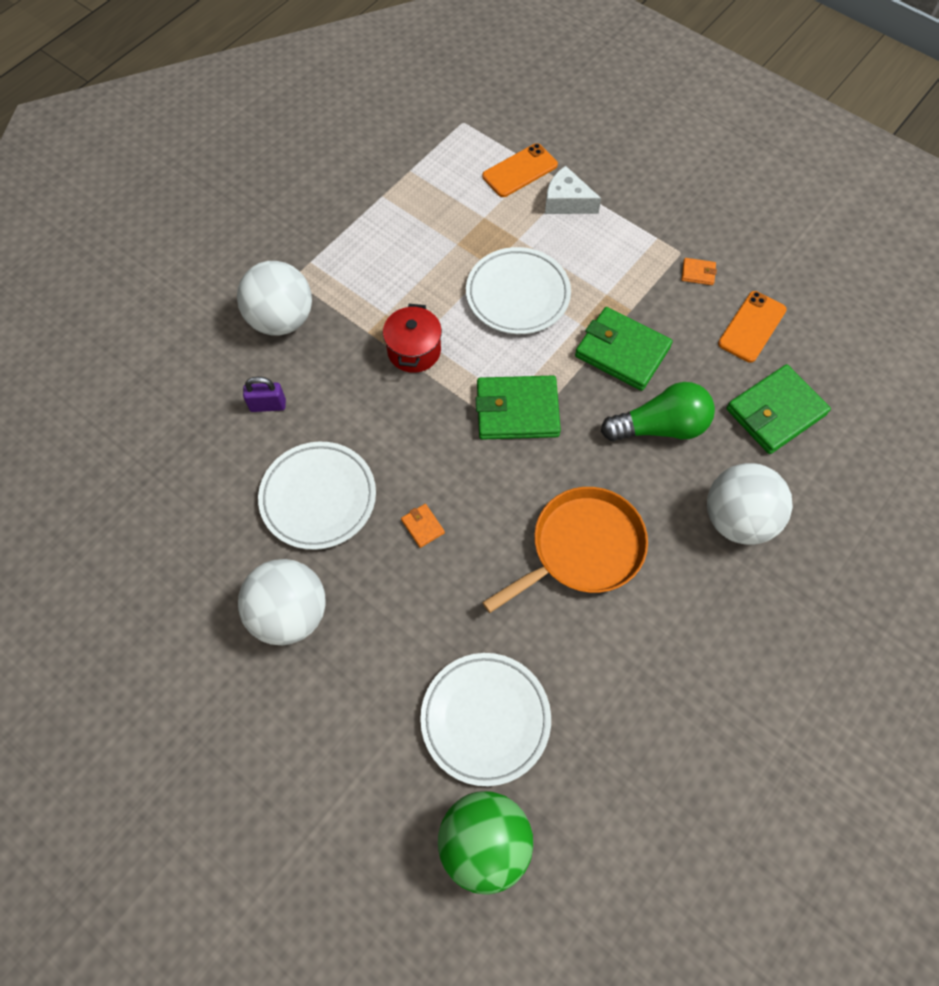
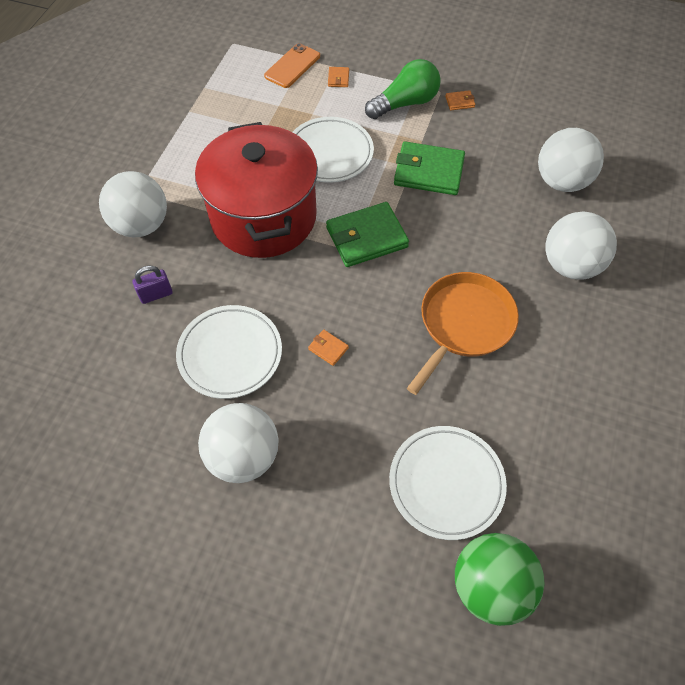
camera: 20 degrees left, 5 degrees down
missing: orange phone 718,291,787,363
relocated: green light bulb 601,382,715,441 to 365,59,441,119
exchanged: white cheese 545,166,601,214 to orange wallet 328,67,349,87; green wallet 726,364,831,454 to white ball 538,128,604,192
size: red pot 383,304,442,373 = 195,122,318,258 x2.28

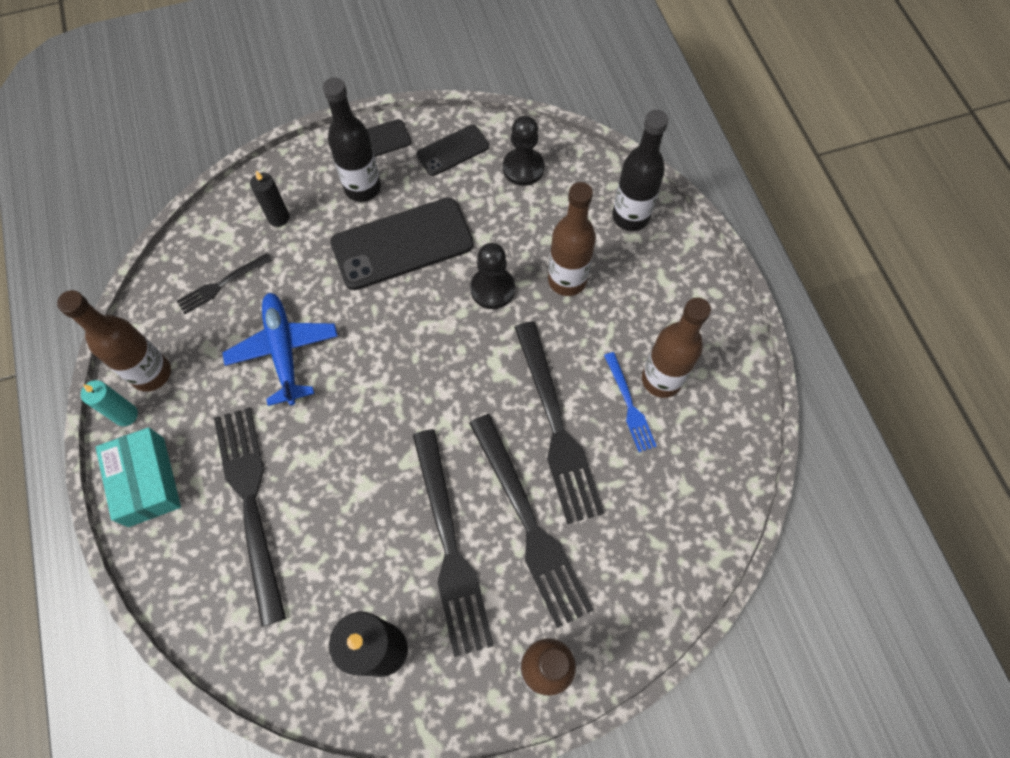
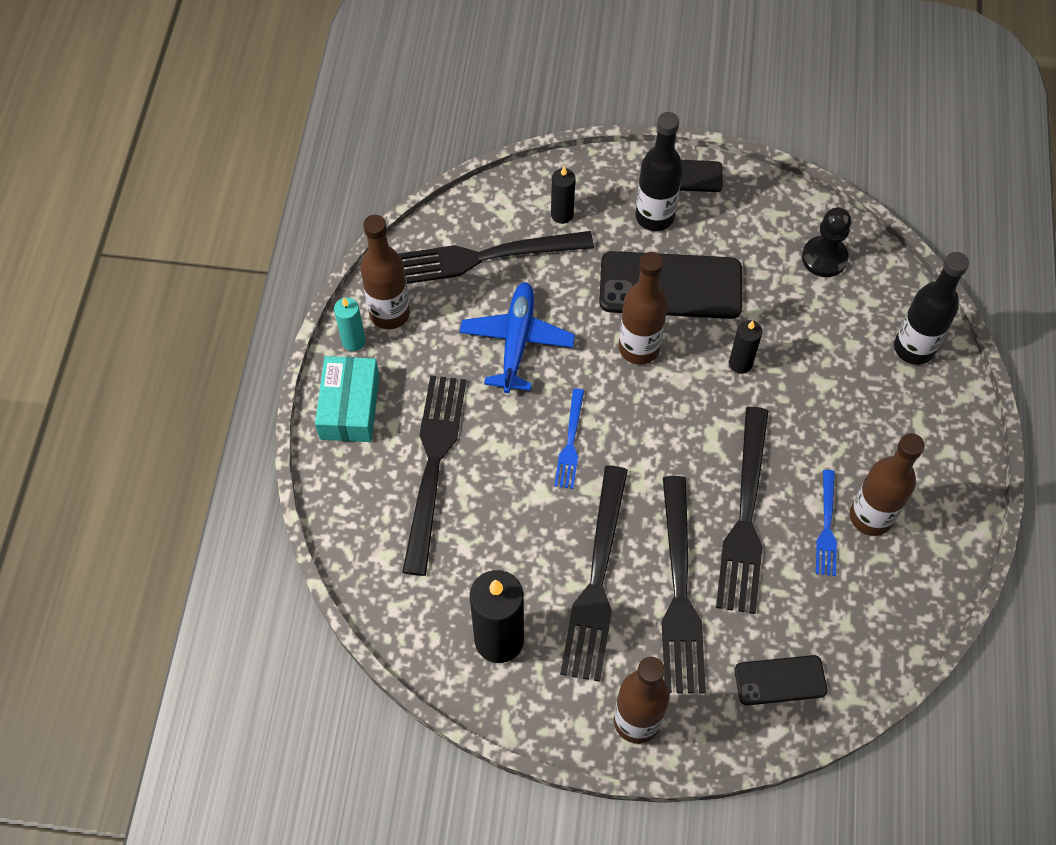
camera: 25 degrees right, 5 degrees down
appeared: blue fork 554,388,584,489
relocated: black phone 416,125,489,176 to 734,655,827,705; brown bottle 548,182,596,296 to 619,252,668,365
exchanged: black pawn 470,243,515,309 to black candle 729,320,762,374
size: black fork 177,253,272,314 = 399,231,594,284 x1.97

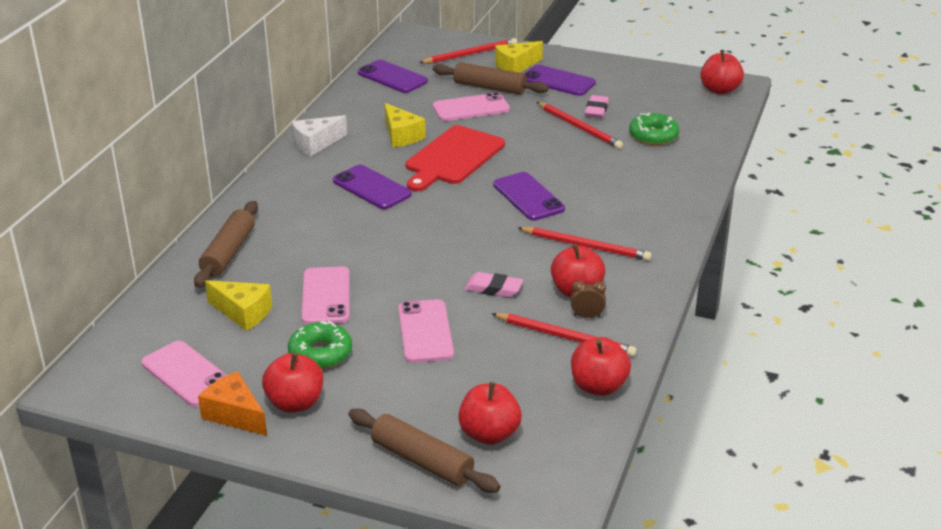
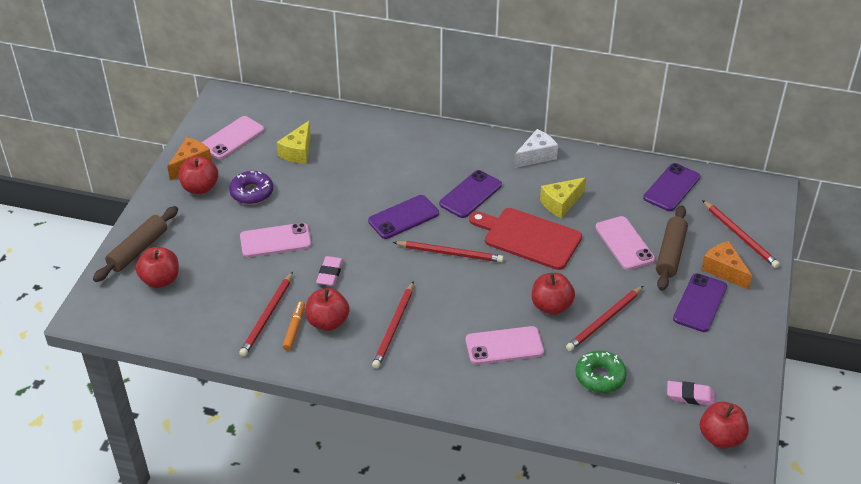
camera: 85 degrees right, 10 degrees up
missing: brown rolling pin 194,201,258,288
appeared: red pencil 393,241,504,262
relocated: pink phone 302,266,350,325 to 466,326,544,365; purple phone 493,172,565,221 to 368,195,439,239; red apple 571,337,631,396 to 532,273,575,315; pink eraser 585,95,609,118 to 667,381,715,405
exchanged: brown clock 571,281,606,318 to orange marker 282,301,305,350
colour: green donut 288,321,352,369 to purple donut 229,171,273,204; yellow cheese 495,41,543,73 to orange cheese 701,241,752,290
spun: white cheese 292,115,347,156 = 514,129,558,168 90 degrees clockwise

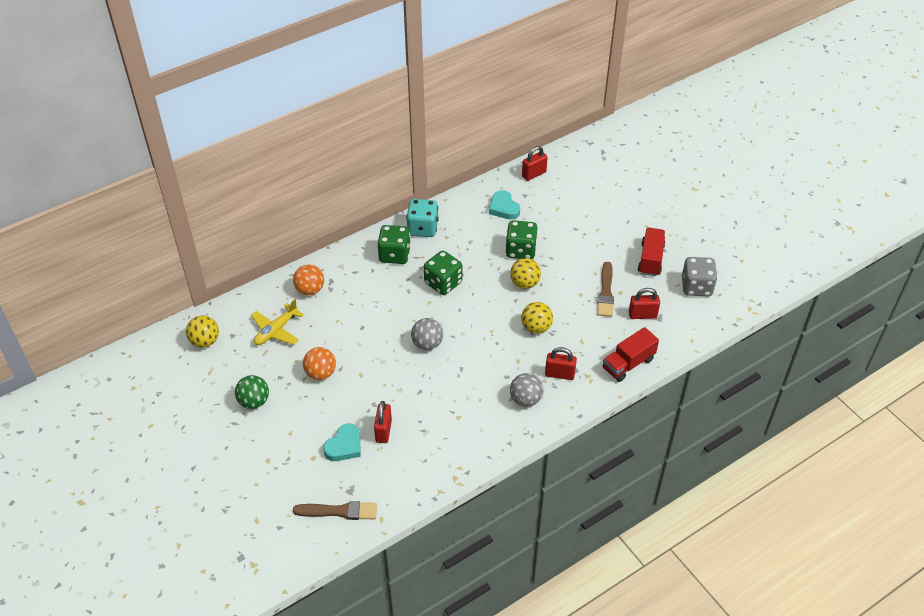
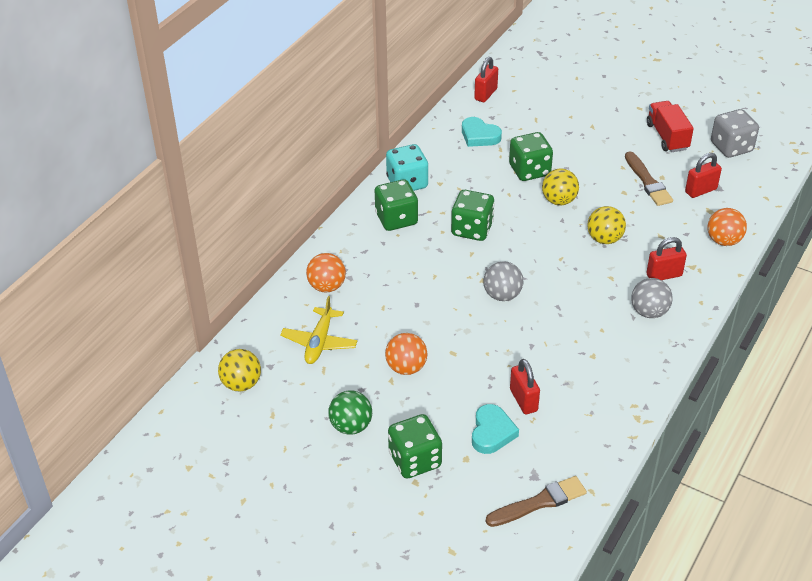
camera: 25 degrees left, 5 degrees down
appeared: green dice 388,414,442,478
exchanged: red truck 603,327,659,382 to orange ball 708,208,747,246

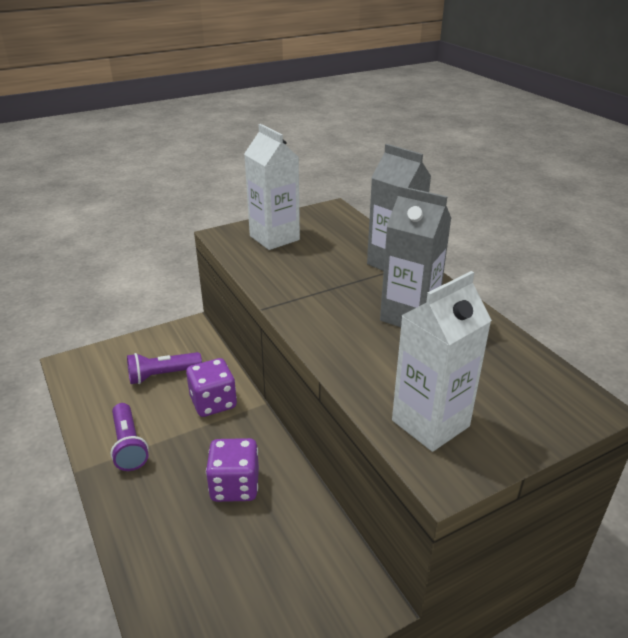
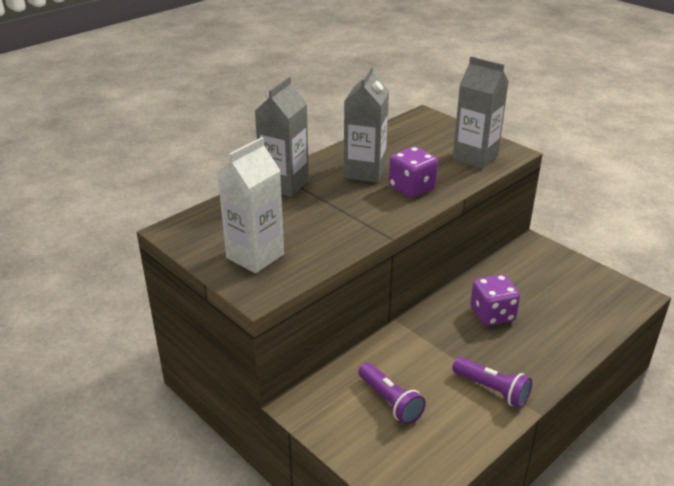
camera: 105 degrees left, 0 degrees up
relocated: purple dice 186,358,237,417 to 389,147,438,198
colour: white carton 392,271,492,452 to grey carton 453,56,509,169
spun: purple flashlight 111,403,149,471 = 452,357,532,408 75 degrees clockwise

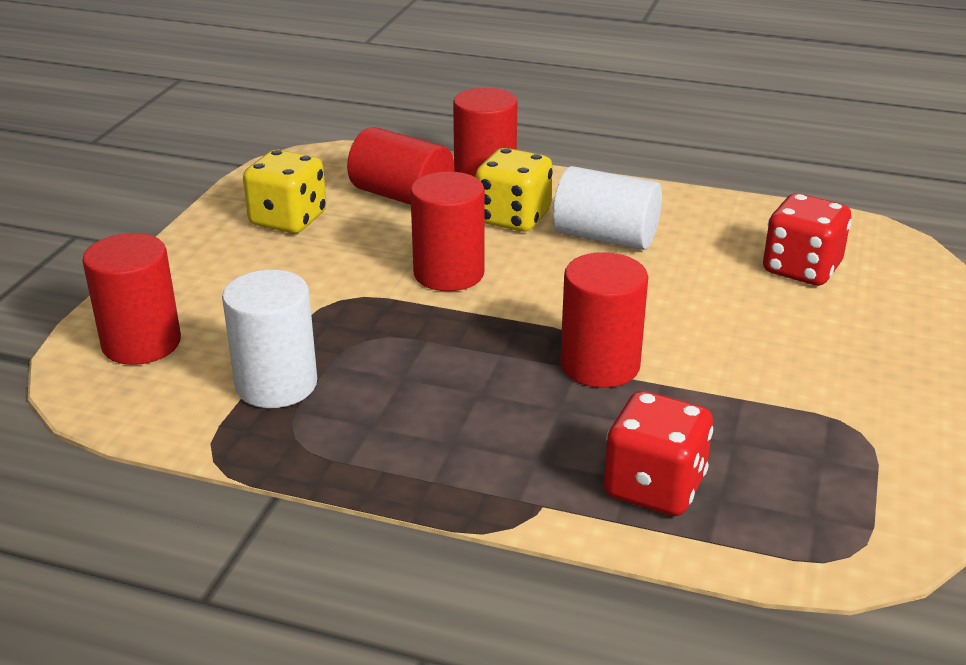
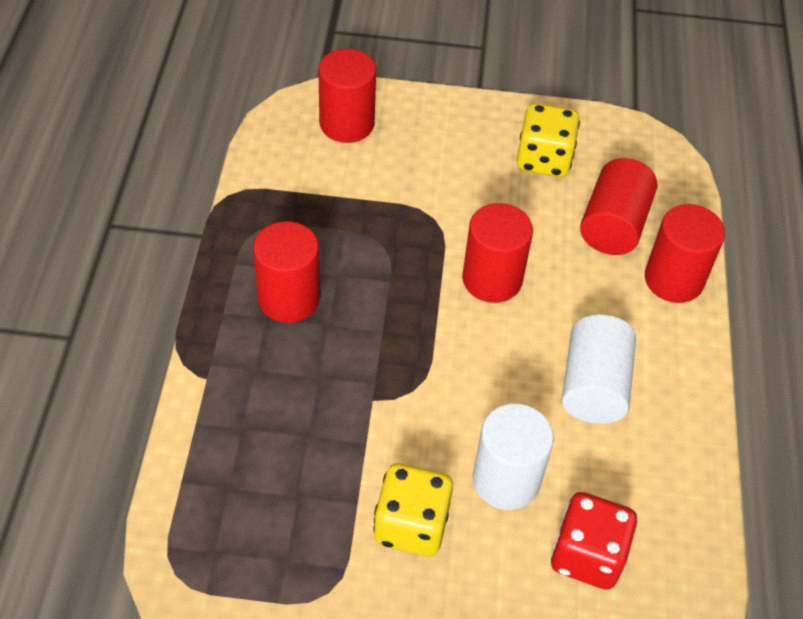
camera: 75 degrees right, 20 degrees up
missing: red dice 604,391,713,516
relocated: white cylinder 222,269,317,408 to 472,404,554,510; yellow dice 476,148,553,232 to 373,463,453,556; red cylinder 560,252,648,388 to 253,221,320,323

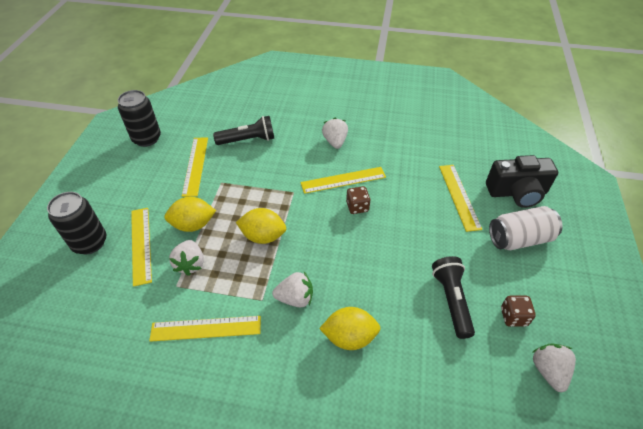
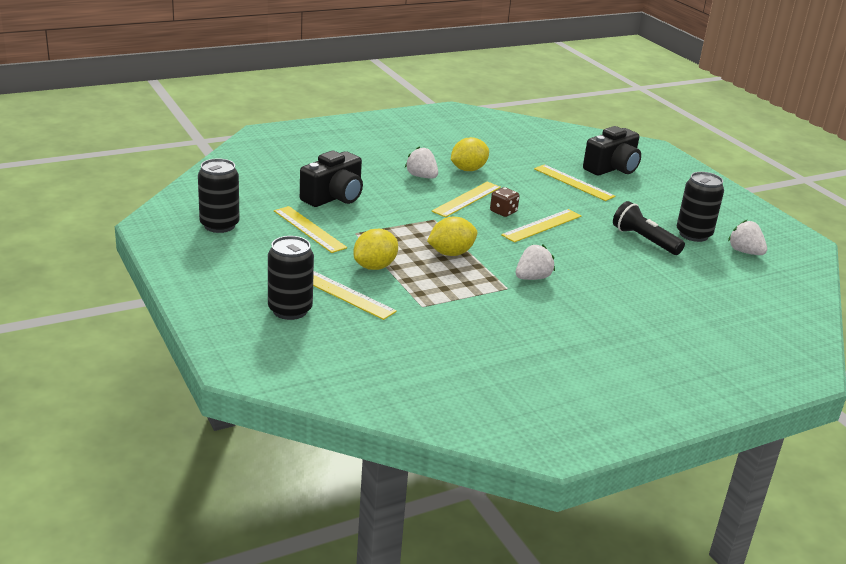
camera: 40 degrees left, 20 degrees down
missing: white strawberry 169,240,204,276; white can 489,206,563,250
relocated: yellow ruler 149,316,261,342 to 501,209,581,243; yellow lemon 319,307,380,350 to 451,137,489,171
exchanged: black flashlight 213,116,274,145 to black camera 300,151,363,207; brown dice 501,296,536,327 to black can 677,172,724,242

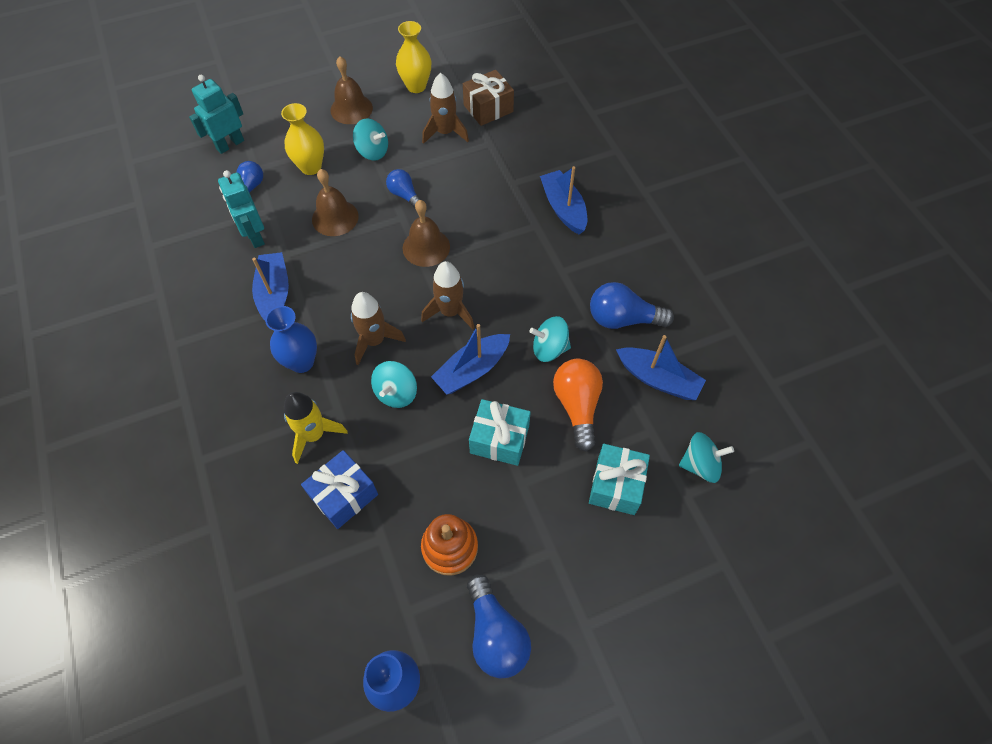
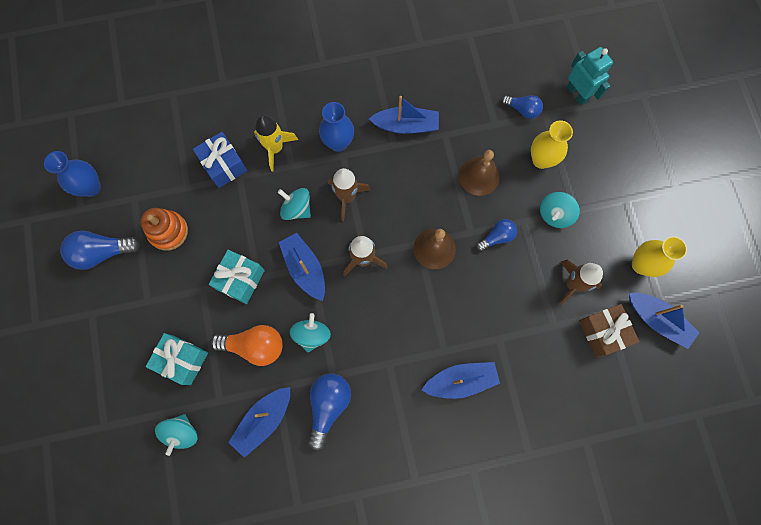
camera: 100 degrees right, 15 degrees up
missing: turquoise robot 218,170,265,248; brown bell 330,56,373,124
appeared: blue boat 629,293,700,349

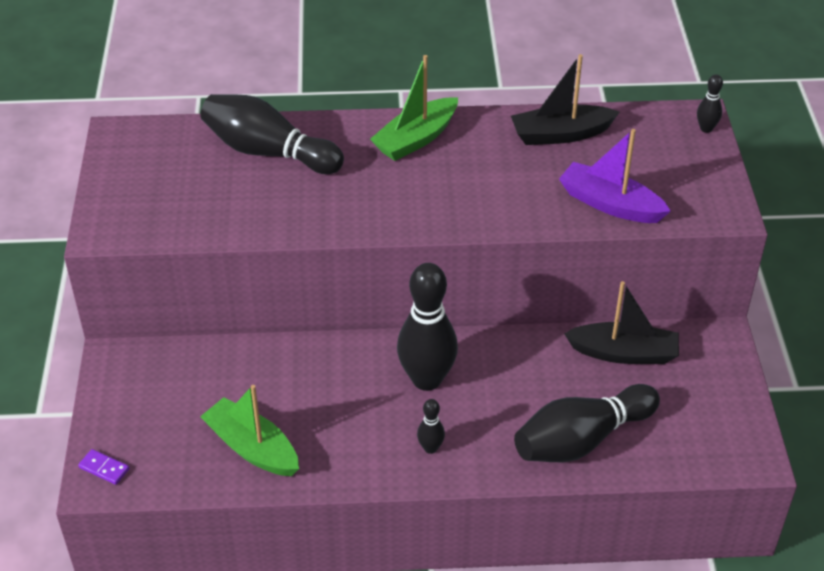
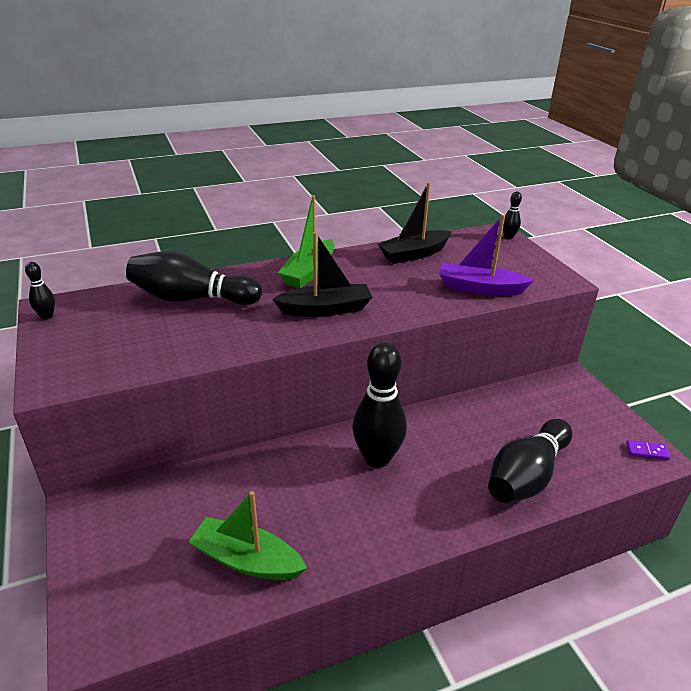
camera: 20 degrees left, 10 degrees down
relocated: purple domino 78,449,129,485 to 626,440,670,460; black bowling pin 417,399,445,454 to 25,262,55,320; black boat 564,281,679,364 to 272,232,372,317

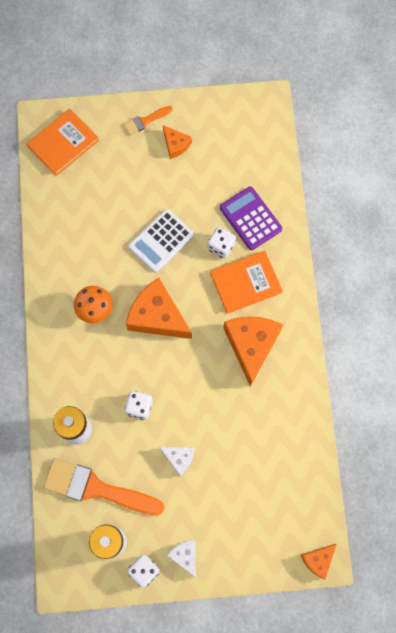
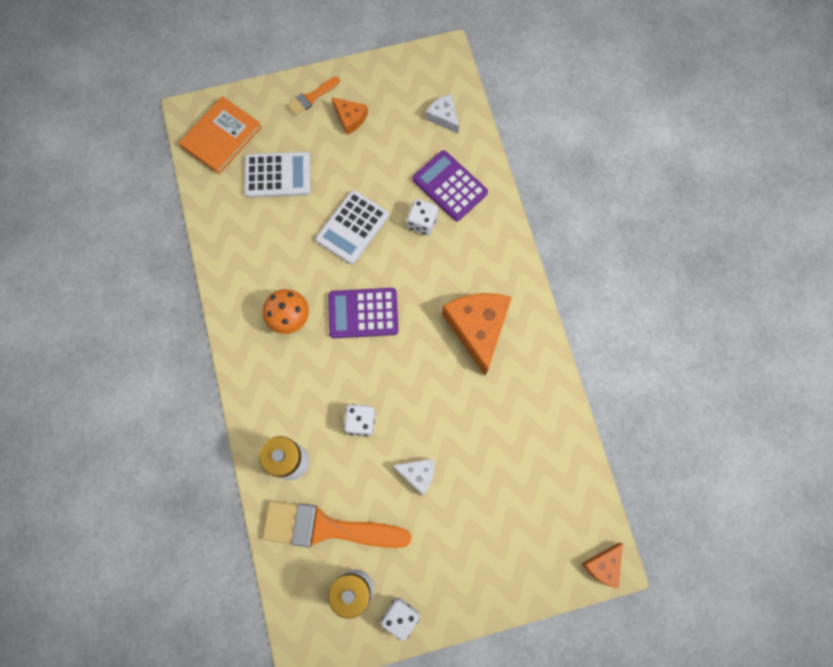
camera: 10 degrees left, 0 degrees up
missing: orange book 210,251,283,314
appeared: white calculator 244,152,311,198
relocated: white cheese 166,540,196,578 to 426,94,459,133
exchanged: orange cheese 126,278,192,339 to purple calculator 328,288,398,338

